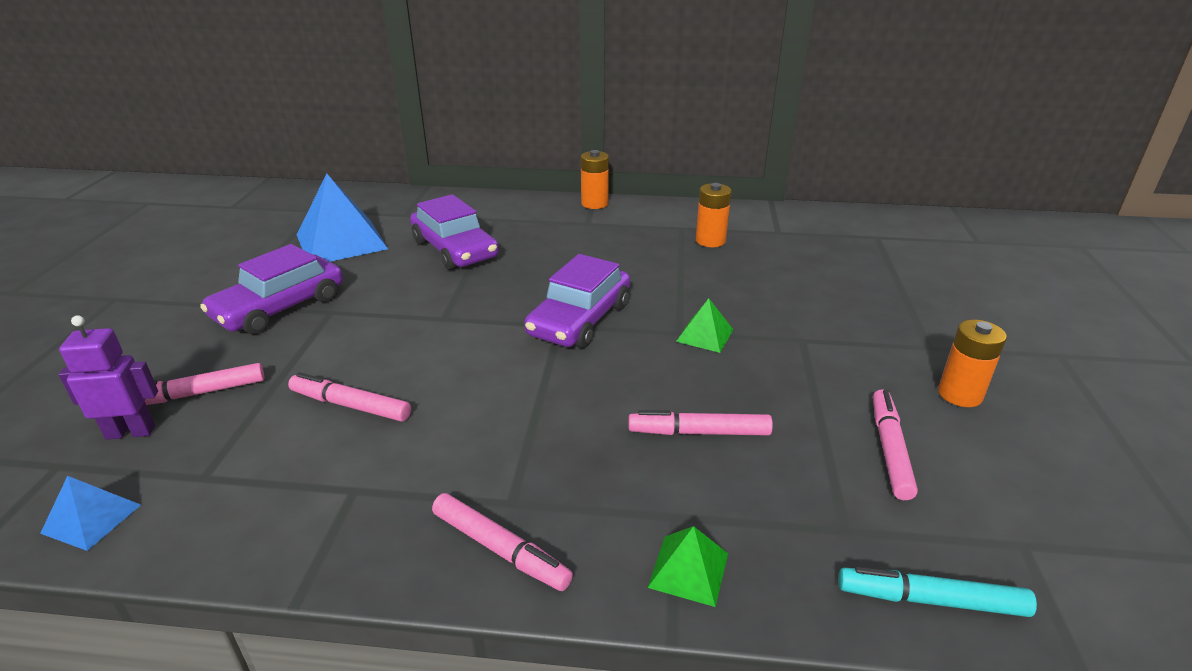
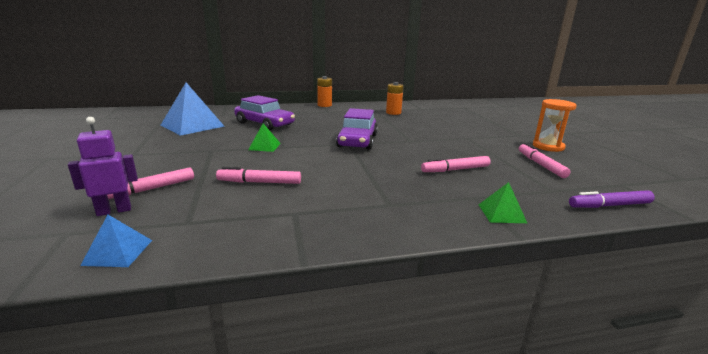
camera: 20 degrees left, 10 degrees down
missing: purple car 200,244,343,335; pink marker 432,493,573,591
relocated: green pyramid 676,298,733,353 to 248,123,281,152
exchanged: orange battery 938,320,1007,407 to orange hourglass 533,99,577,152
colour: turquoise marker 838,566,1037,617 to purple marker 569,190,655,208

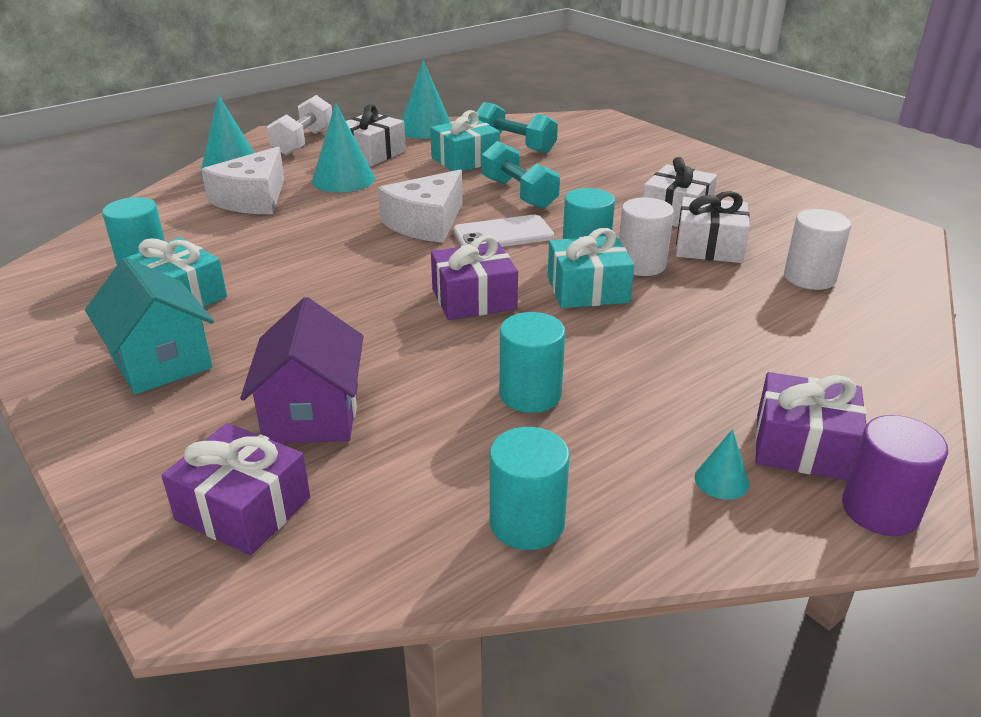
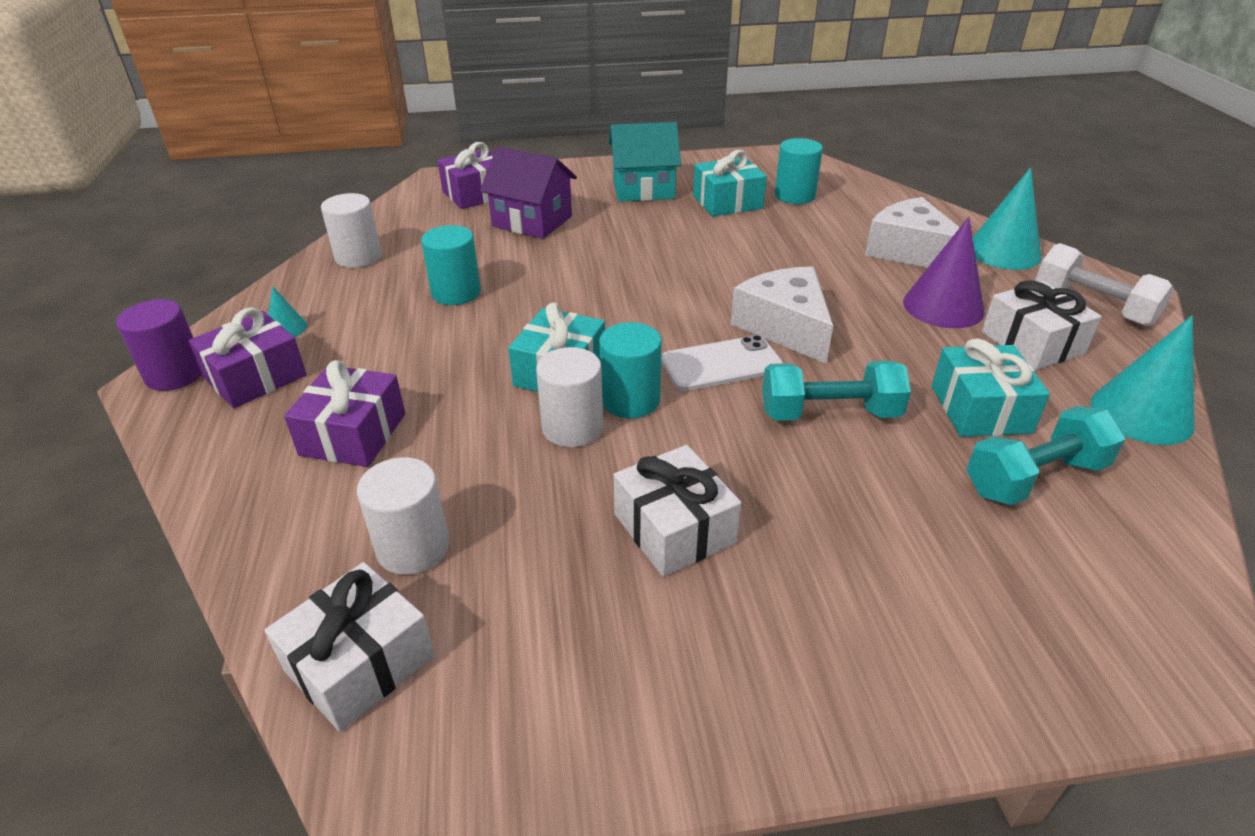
camera: 120 degrees right, 5 degrees up
relocated: purple gift 431,235,518,320 to 284,360,405,467; white gift 676,191,750,263 to 264,562,435,732
colour: turquoise cone 312,102,375,193 to purple cone 903,217,985,328; turquoise cylinder 490,427,570,550 to white cylinder 321,193,382,268
spun: white phone 453,215,554,247 = 661,335,783,391 60 degrees clockwise

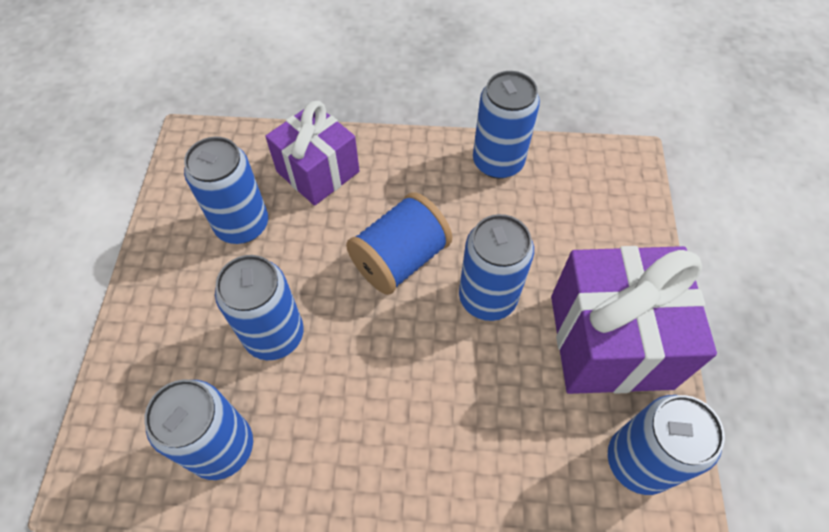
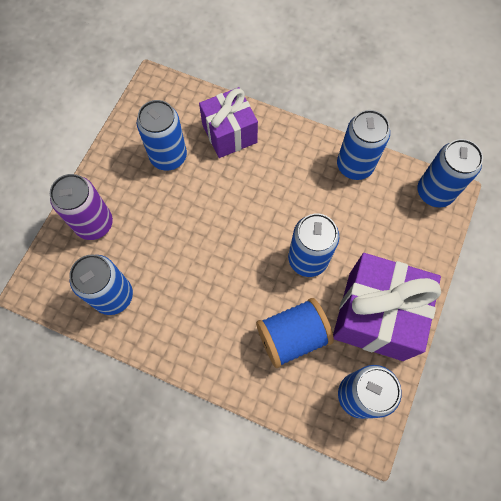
camera: 20 degrees right, 10 degrees up
appeared: purple can 50,174,113,240
relocated: blue can 215,255,304,360 to 417,139,483,208; blue spool 346,192,452,295 to 256,298,334,368

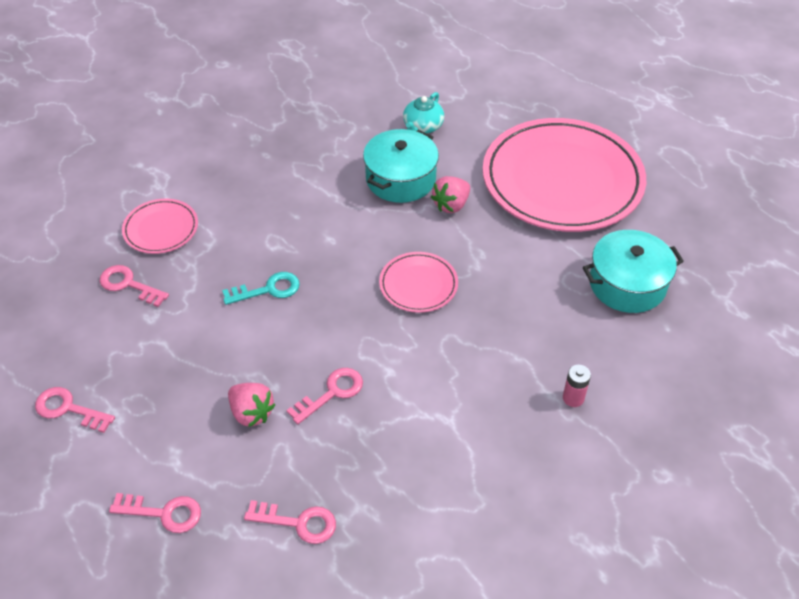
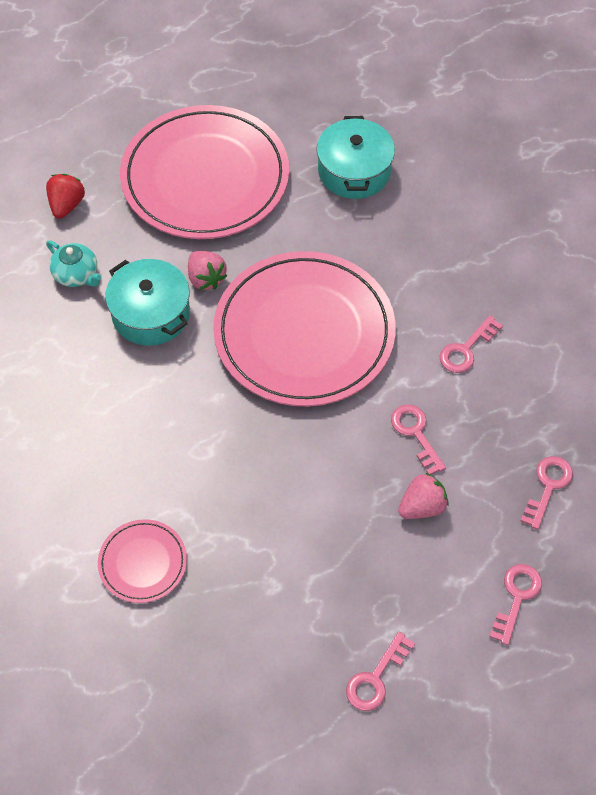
camera: 75 degrees left, 10 degrees up
missing: turquoise key 222,272,300,305; pink battery 563,365,591,407
appeared: red strawberry 46,174,85,219
relocated: pink key 99,265,169,307 to 440,315,503,373
size: pink plate 379,252,458,313 = 213,251,396,407 x2.25

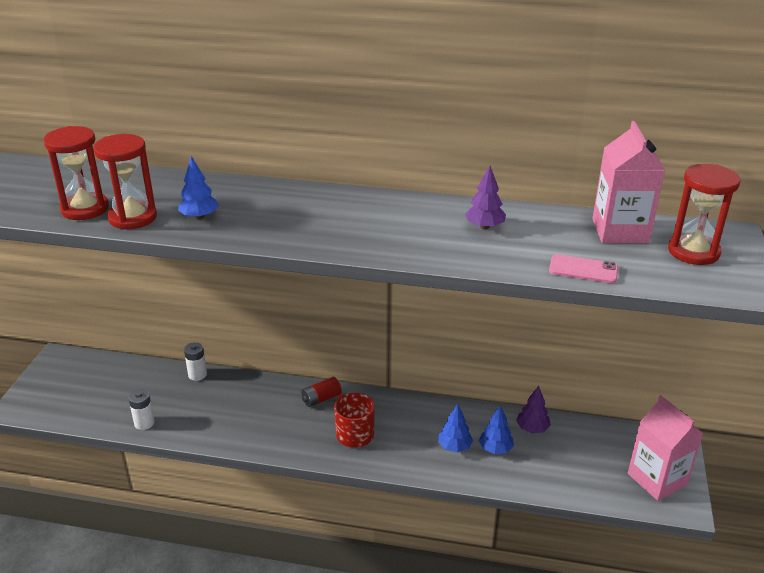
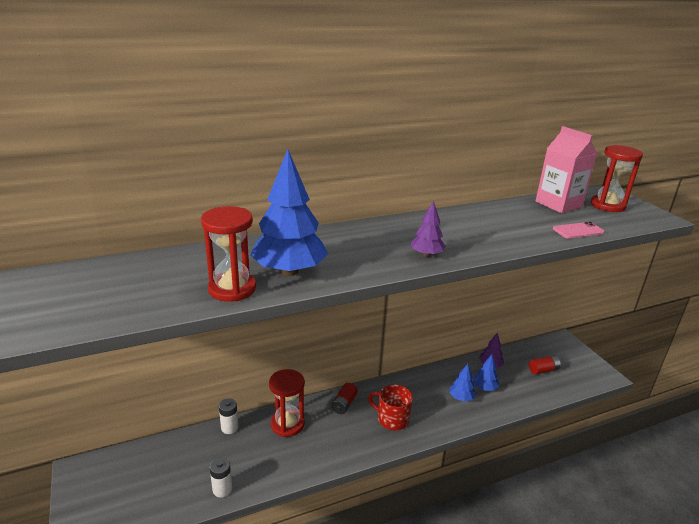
camera: 35 degrees left, 5 degrees down
missing: pink carton 628,395,704,501
appeared: red battery 529,355,561,374
relocated: red hourglass 43,126,109,220 to 269,369,305,437; purple tree 465,166,506,229 to 410,201,445,257
size: blue tree 178,156,219,219 = 250,149,328,276 x2.00

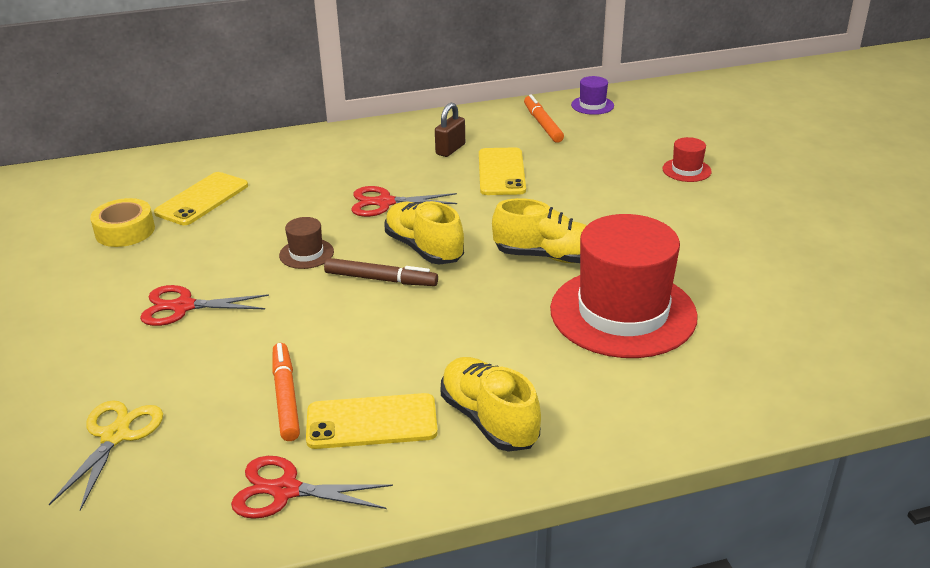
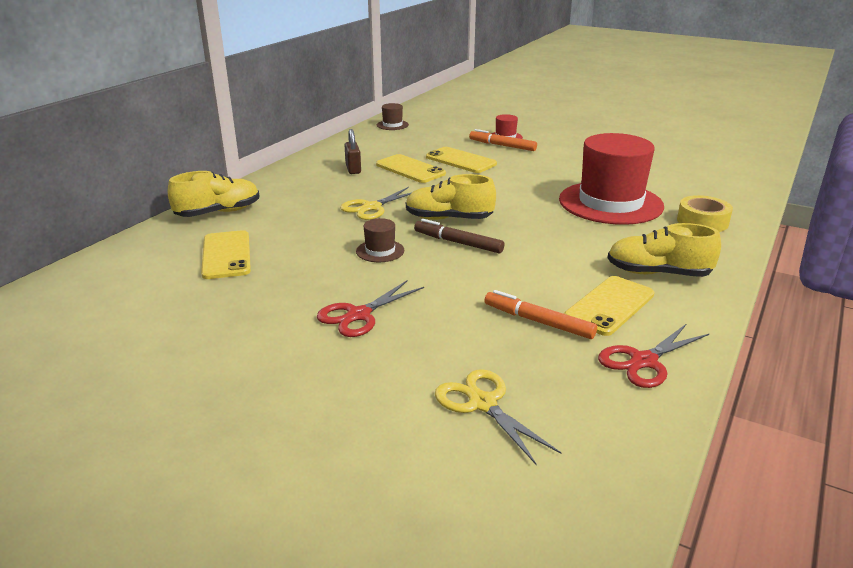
camera: 45 degrees left, 5 degrees down
appeared: yellow phone 426,147,497,173
relocated: yellow tape 90,198,155,247 to 677,195,733,232; yellow shoe 492,198,587,263 to 168,171,259,217; orange marker 524,94,564,143 to 469,129,537,151
colour: red scissors 351,186,457,217 to yellow scissors 340,187,412,220; purple hat 571,76,614,115 to brown hat 377,103,409,130
spun: brown marker 324,258,438,286 = 414,219,504,253 120 degrees counterclockwise

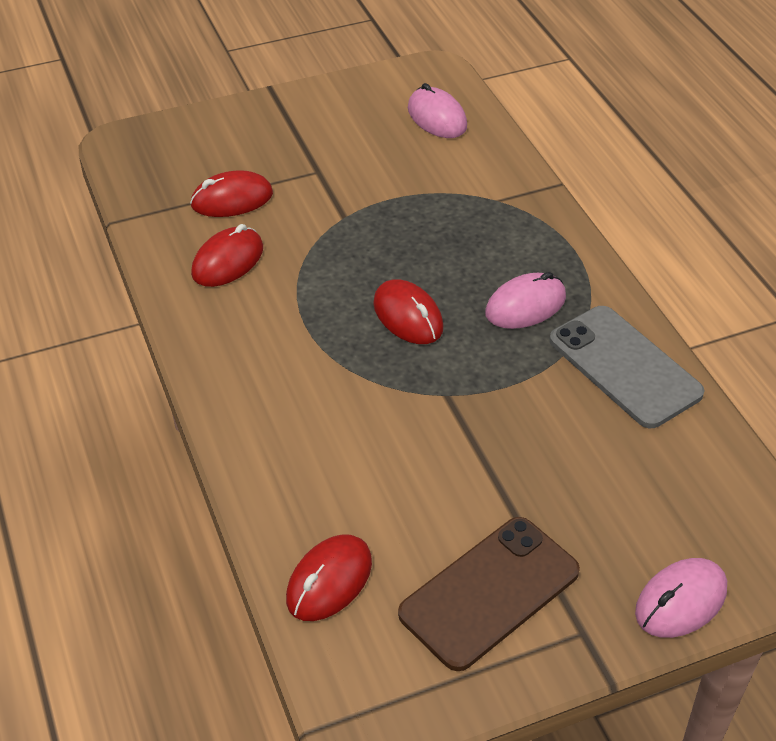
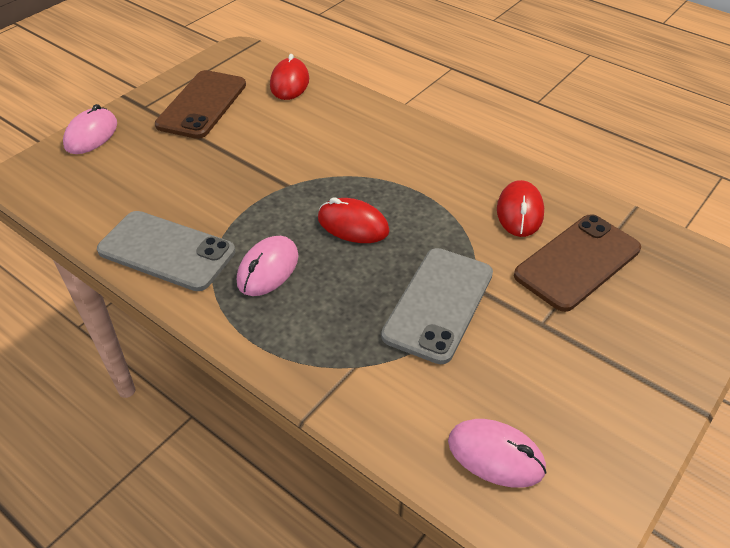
camera: 150 degrees right, 0 degrees up
appeared: grey phone 381,248,493,364
exchanged: red mouse 190,170,273,217 to brown phone 514,214,641,312

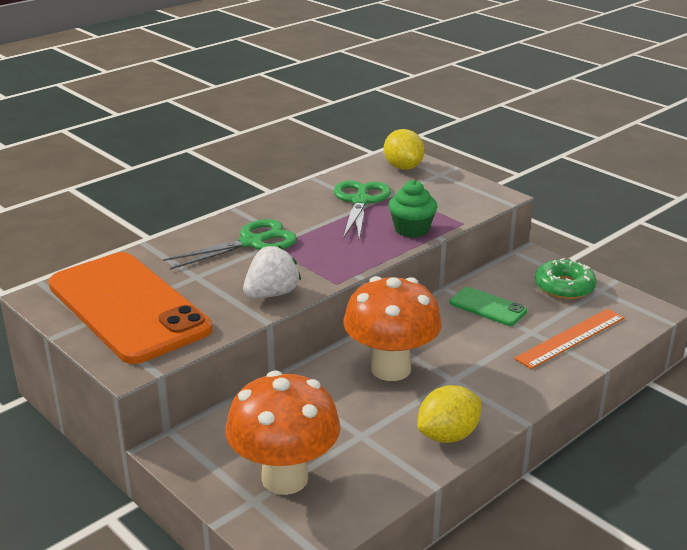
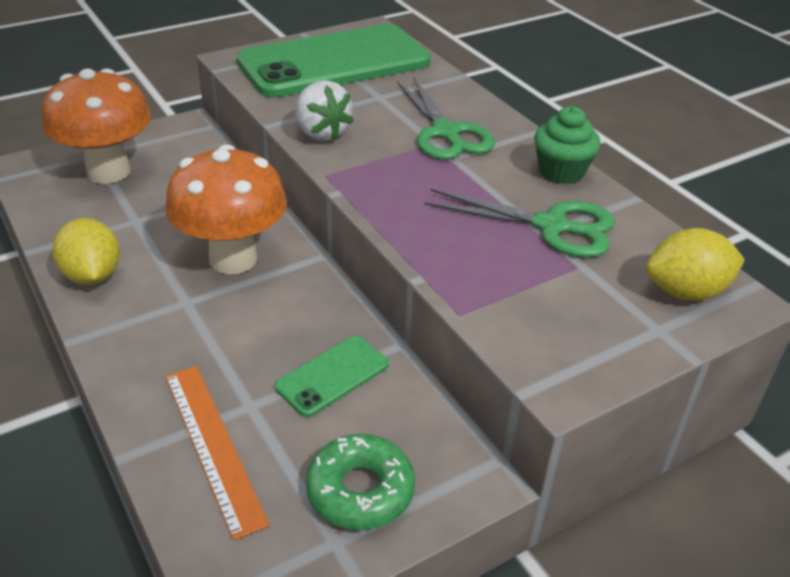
camera: 100 degrees right, 10 degrees up
relocated: green cupcake 389,180,437,238 to 534,106,601,184
colour: orange phone 48,252,213,364 to green phone 236,24,431,97

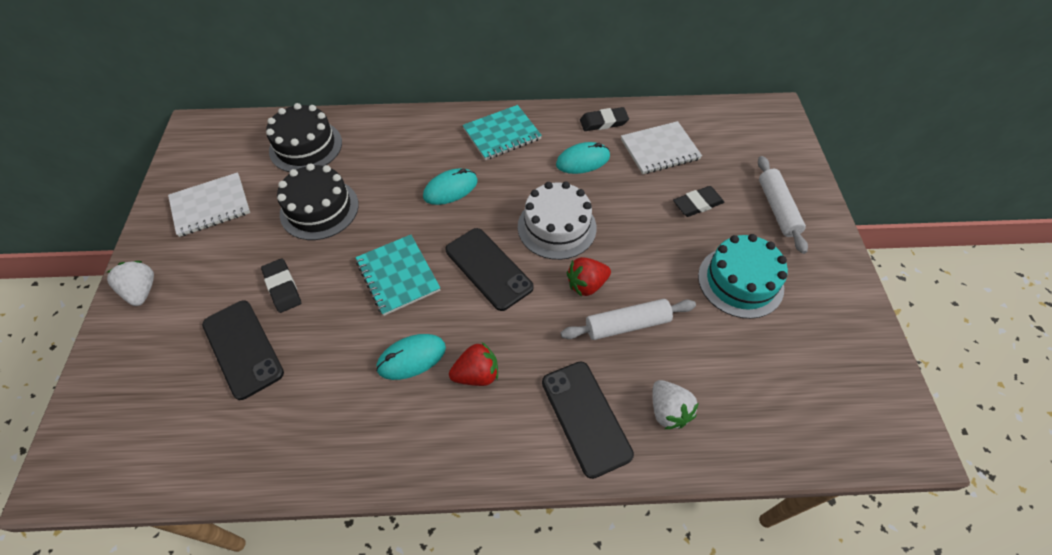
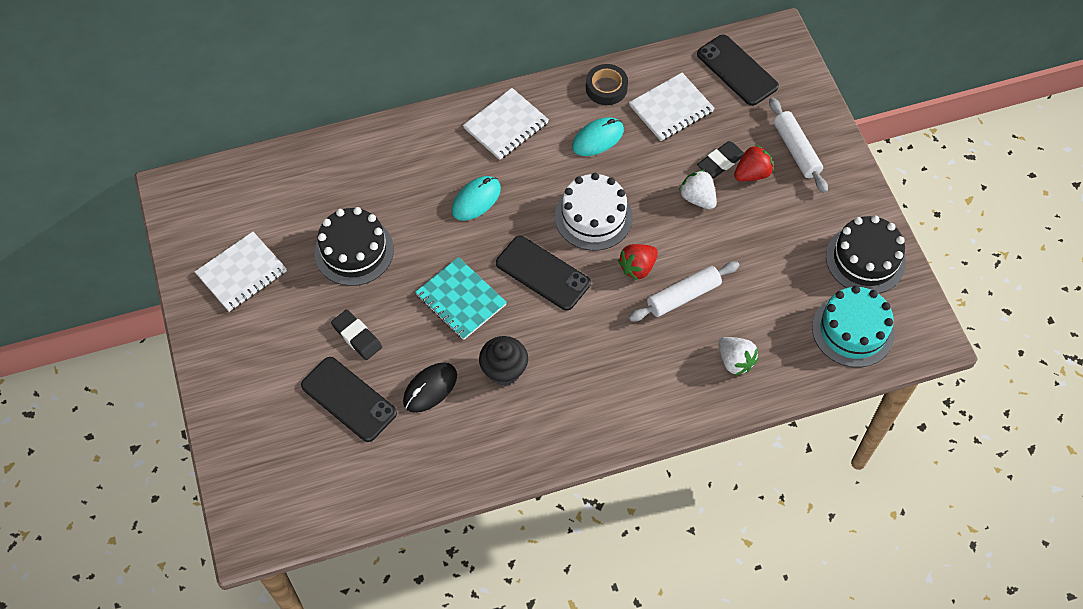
camera: 15 degrees left, 5 degrees up
appeared: black mouse 403,362,457,413
relocated: white strawberry 106,261,154,306 to 679,170,717,210; black cake 266,103,342,172 to 826,215,906,294; red strawberry 449,342,498,386 to 734,145,774,181; black phone 542,361,634,479 to 697,35,779,106; turquoise cake 698,234,788,319 to 812,286,894,368
exchanged: turquoise mouse 376,334,446,380 to black cupcake 479,336,528,386; black eraser 580,107,629,131 to black tape 586,64,628,105
colour: turquoise notebook 463,105,542,160 to white notebook 463,88,549,160

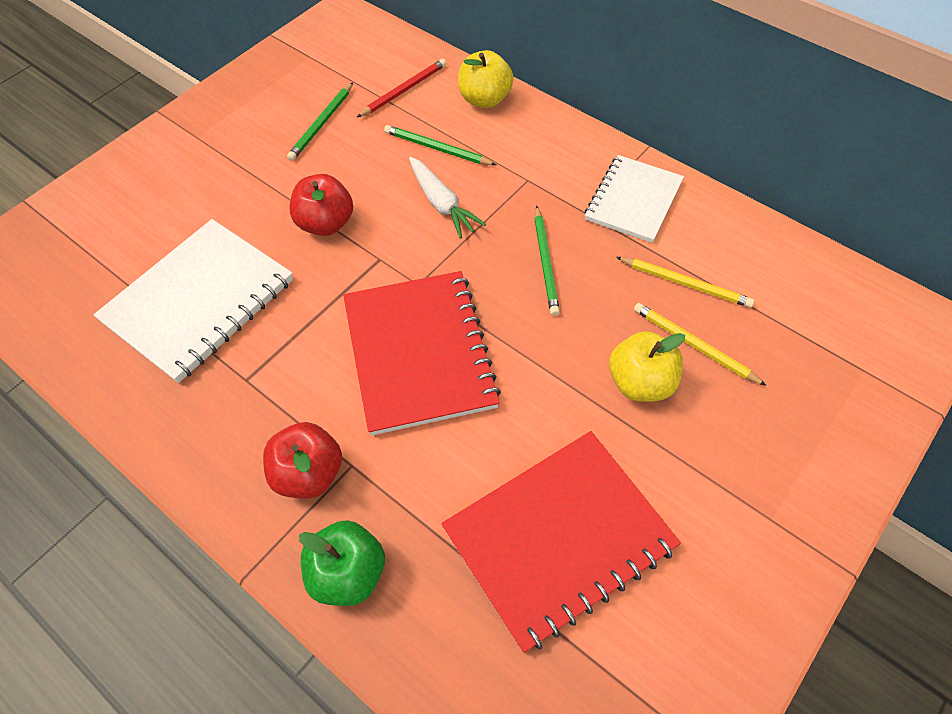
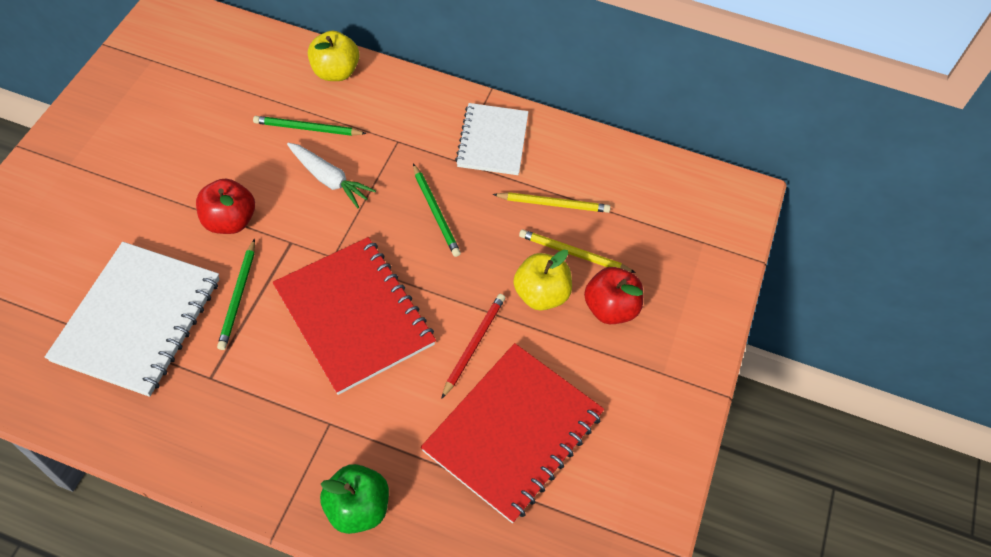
camera: 25 degrees left, 0 degrees up
relocated: red apple 263,422,342,499 to 584,267,643,324; green pencil 287,82,353,161 to 217,239,255,350; red pencil 357,59,446,117 to 441,294,505,399

